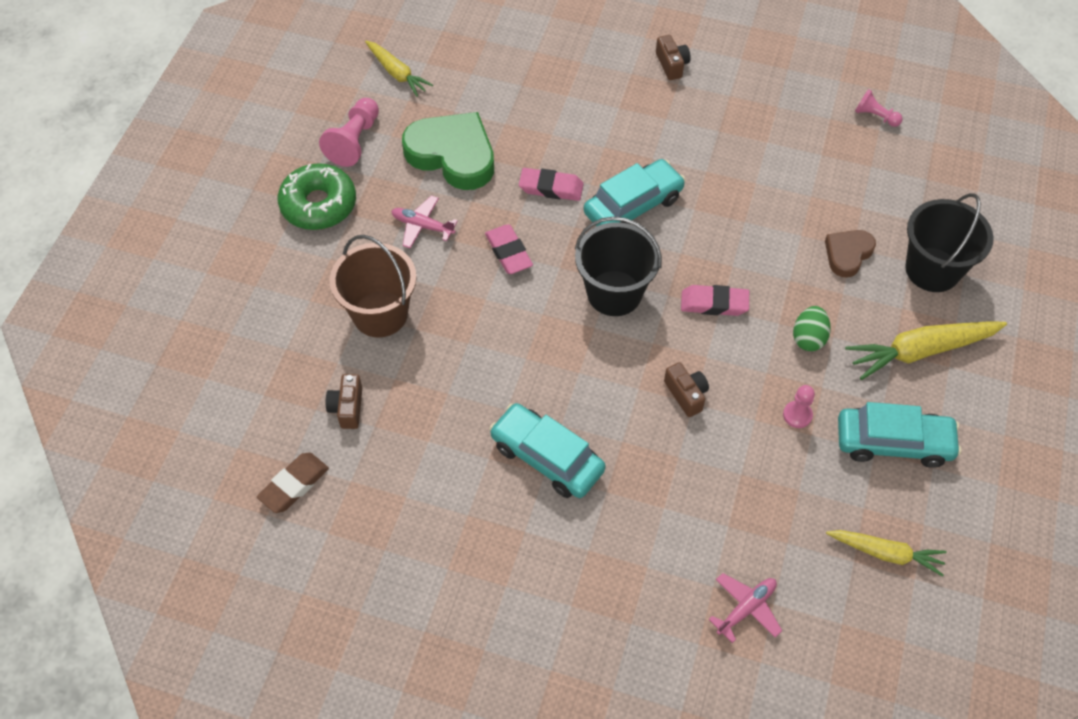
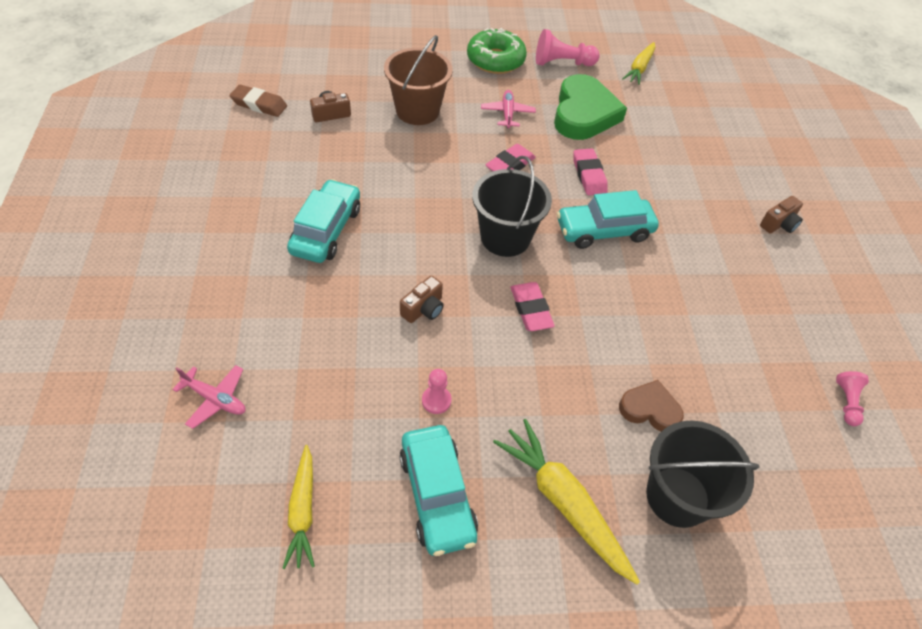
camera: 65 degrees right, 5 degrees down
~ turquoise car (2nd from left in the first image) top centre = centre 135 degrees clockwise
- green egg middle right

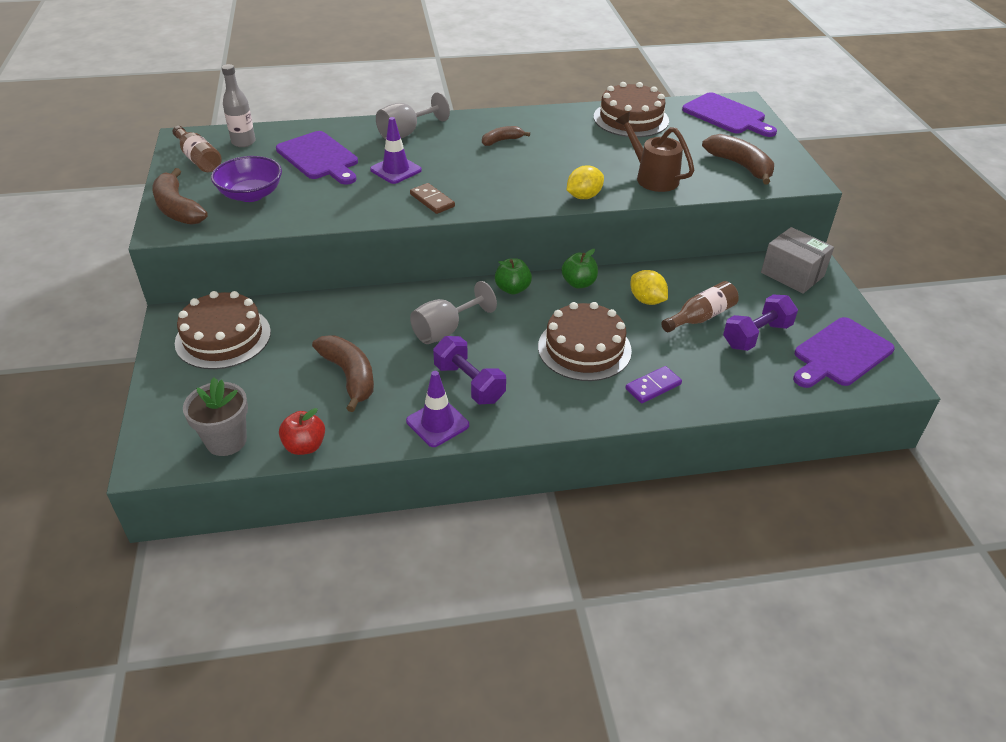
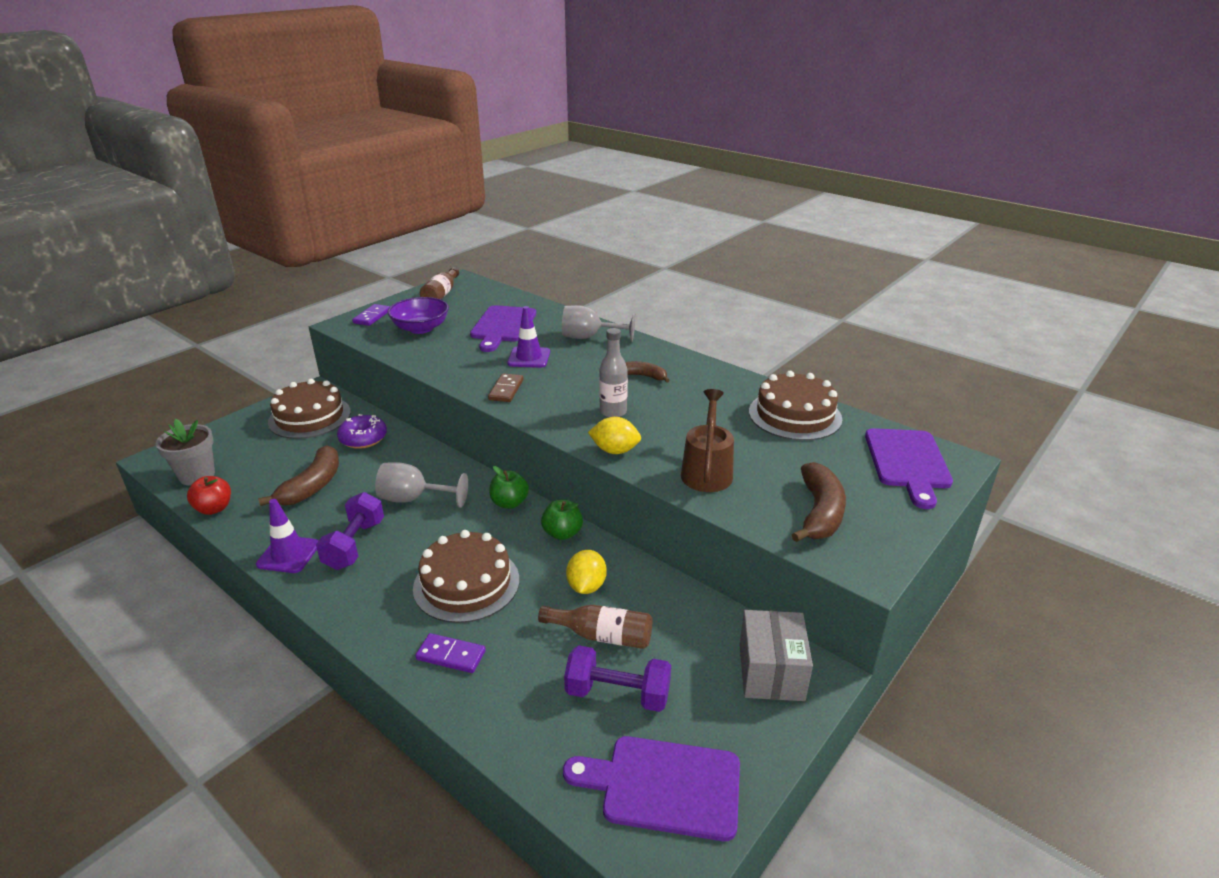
camera: 50 degrees right, 10 degrees down
+ purple donut middle left
~ brown banana (1st from left) top left to purple domino (1st from left) middle left
~ grey bottle top left to centre

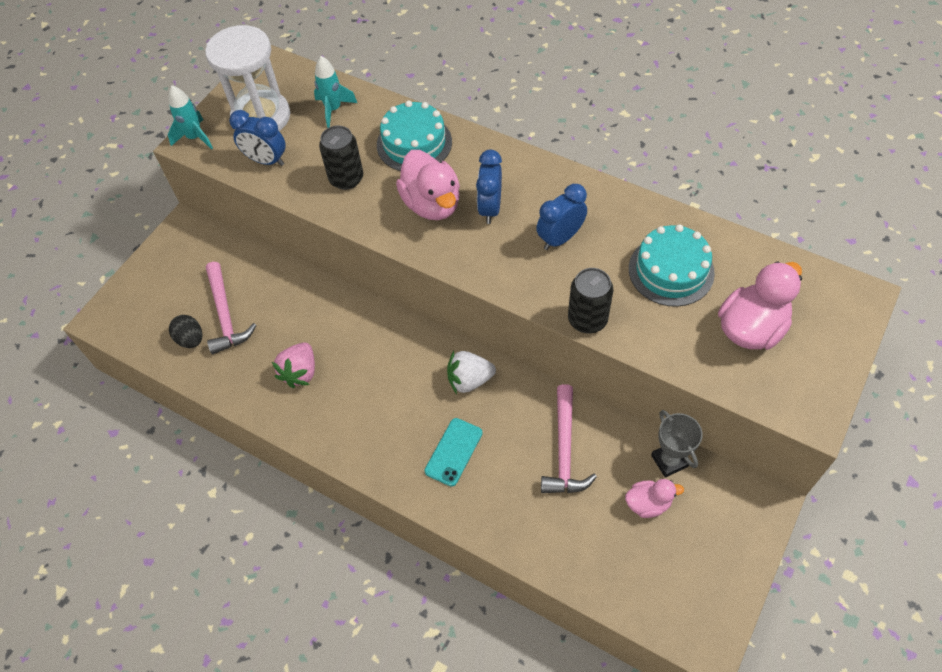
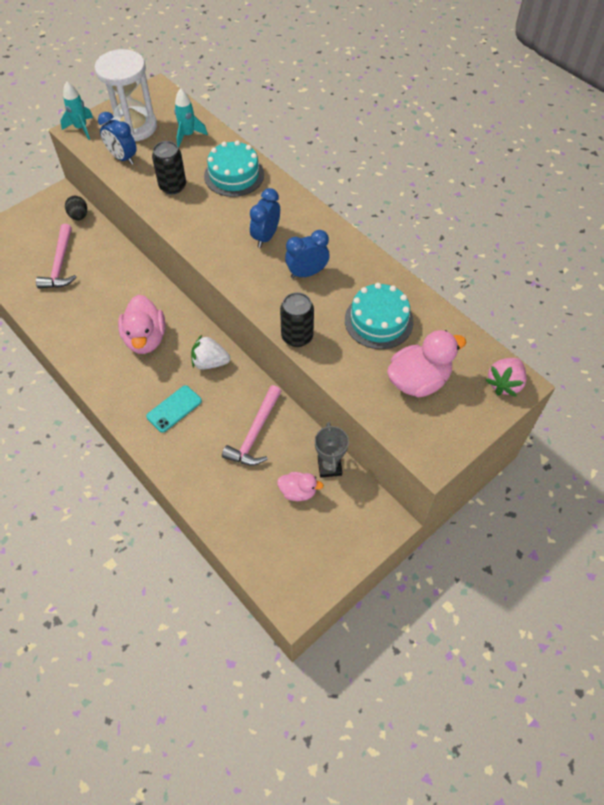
camera: 15 degrees right, 0 degrees up
~ black egg middle left to top left
~ pink duck (1st from left) top centre to middle left
~ pink strawberry middle left to middle right

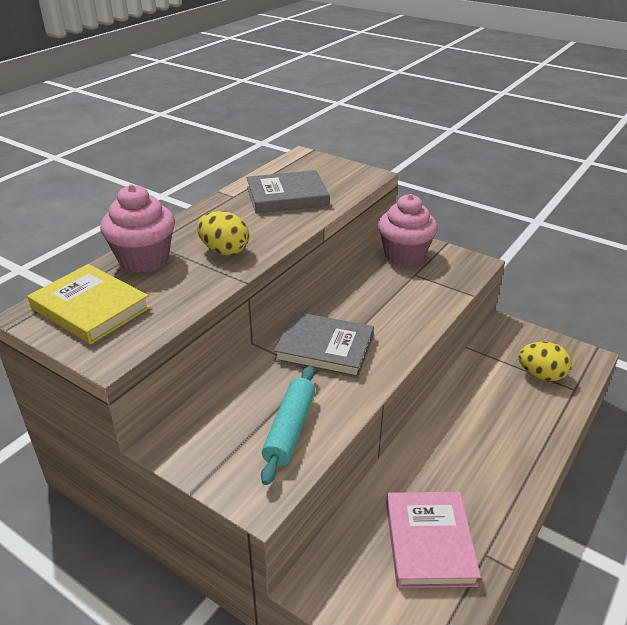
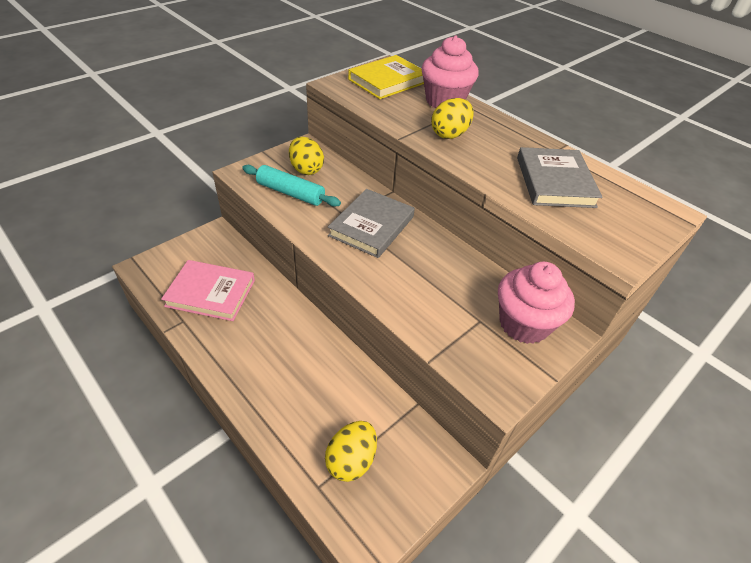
camera: 100 degrees right, 10 degrees up
+ yellow egg (1st from left) top centre

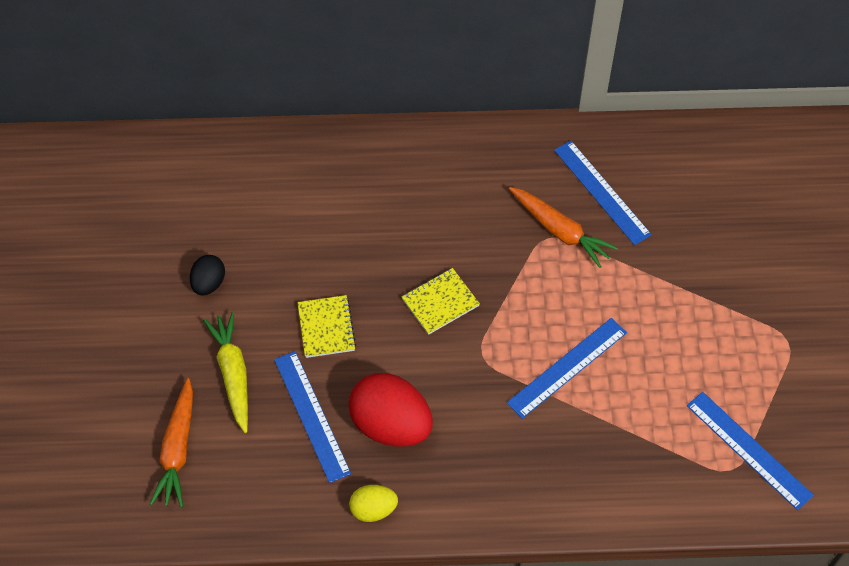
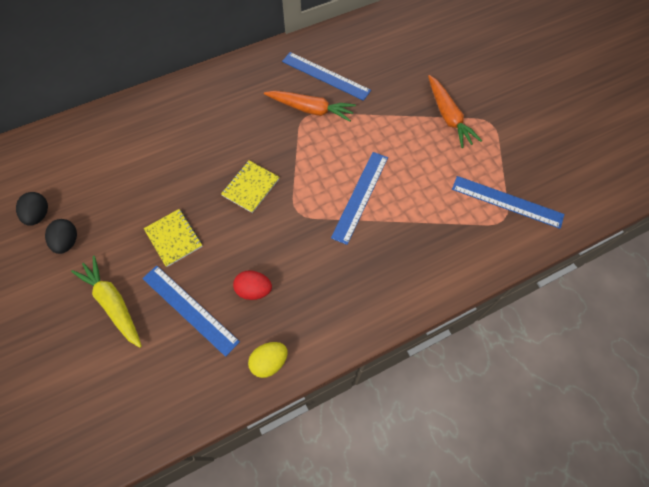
camera: 25 degrees left, 5 degrees up
+ black egg (1st from left) middle left
~ red egg bottom centre = centre x0.53
~ orange carrot (1st from left in the first image) bottom left to orange carrot (2nd from left) top right

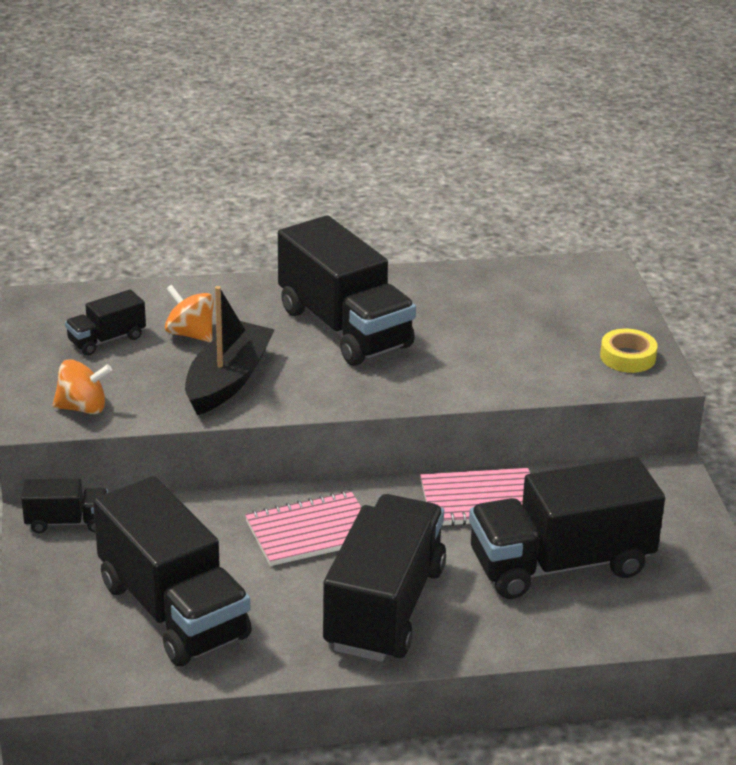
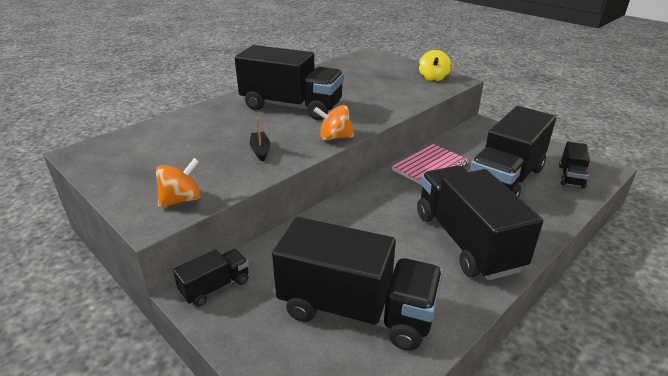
camera: 35 degrees left, 0 degrees up
~ black boat middle left = centre x0.48
~ orange spinning top (2nd from left) middle left to top centre
~ yellow tape middle right to yellow spinning top top centre
~ black truck (2nd from left in the first image) middle left to black truck (6th from left) middle right
- pink notebook (1st from left) bottom centre

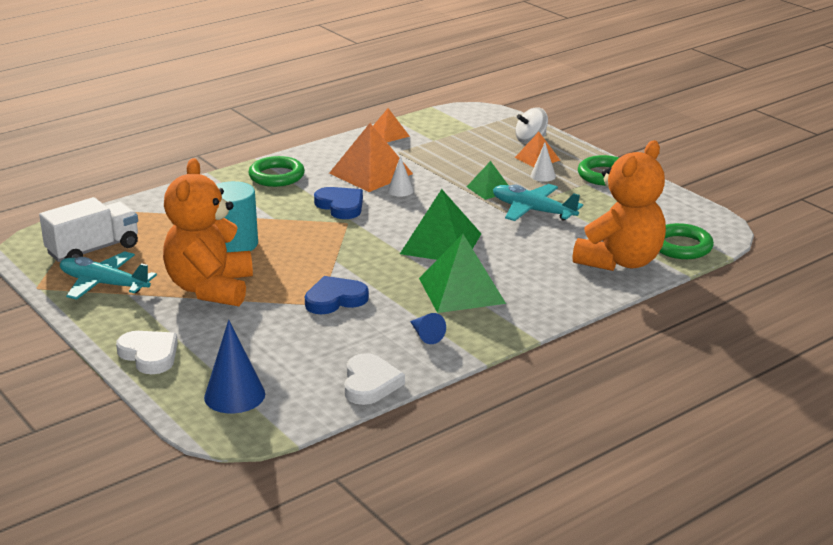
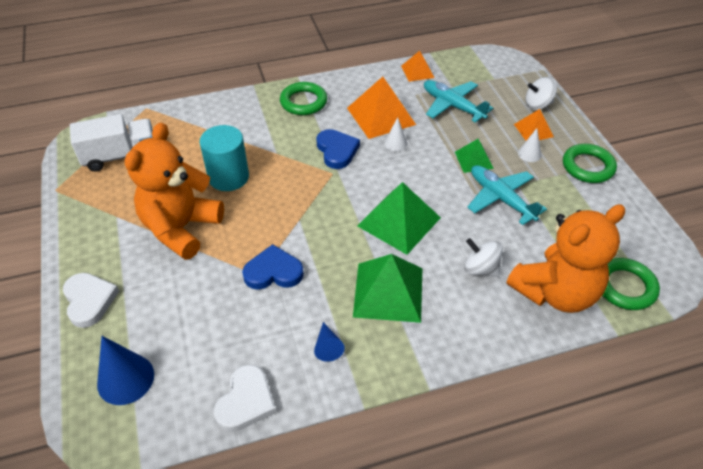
camera: 20 degrees right, 20 degrees up
~ turquoise plane (1st from left) middle left to top centre
+ white spinning top (1st from left) middle right

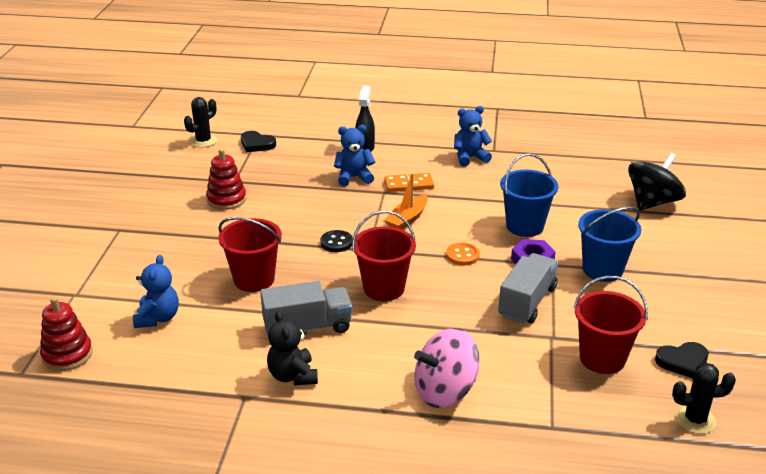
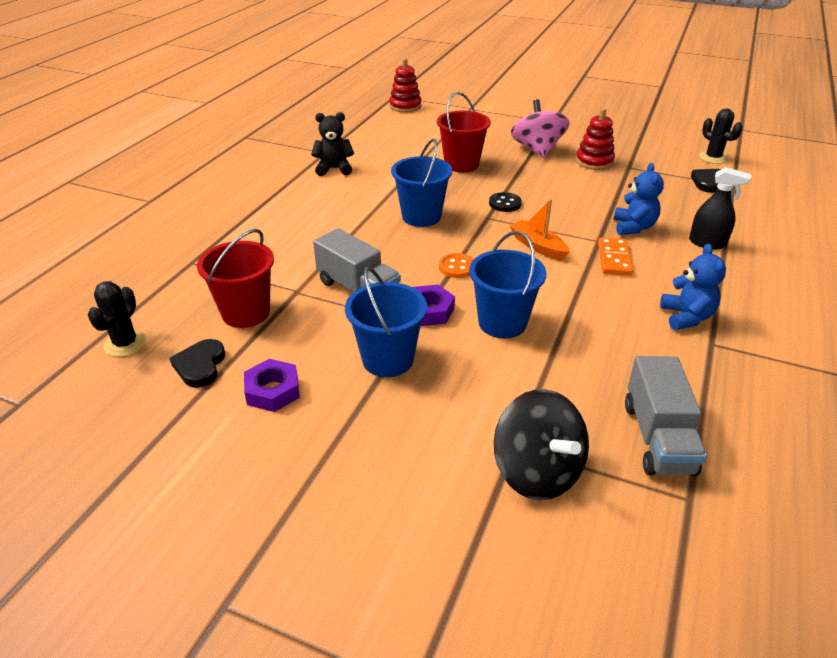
camera: 105 degrees right, 5 degrees up
+ purple nut (1st from left) middle left
~ red bucket (2nd from left) centre to blue bucket (2nd from left) top centre
~ pink spinning top bottom centre to top centre
~ grey truck (1st from left in the first image) centre to grey truck (2nd from left) middle right
- blue teddy bear (1st from left) middle left

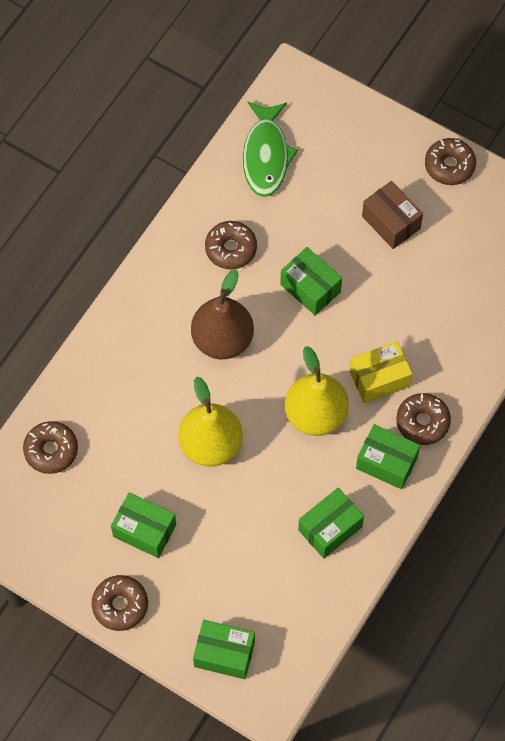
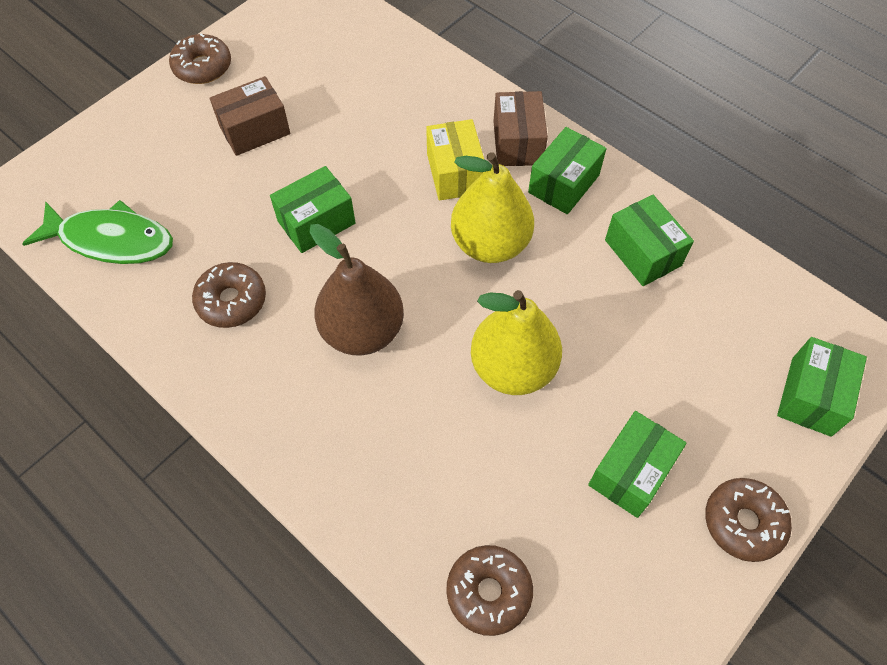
camera: 80 degrees left, 5 degrees down
~ brown donut (4th from left) middle right to brown box (2nd from left) top centre

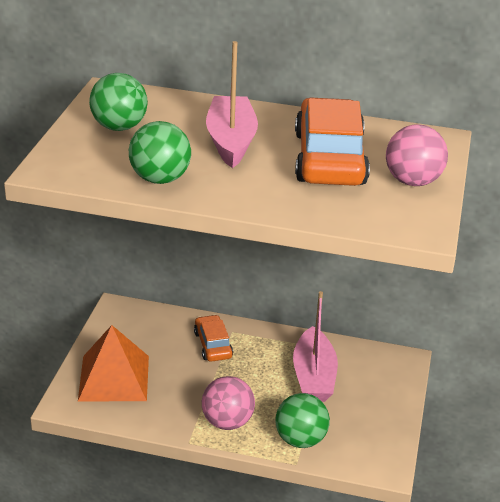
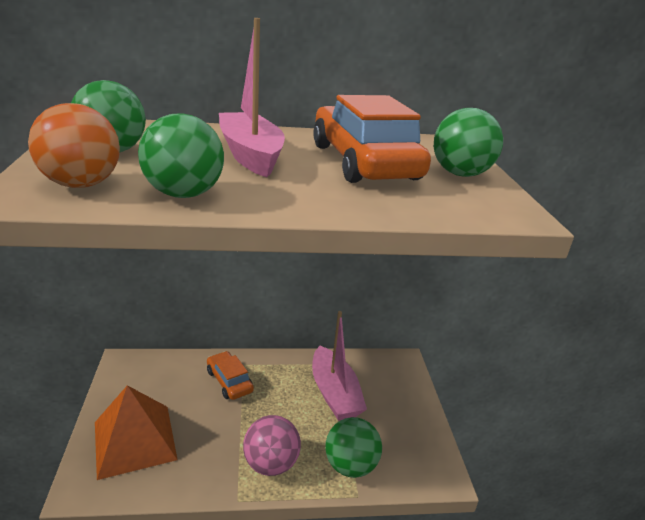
camera: 20 degrees left, 5 degrees down
+ orange ball top left
~ pink ball (2nd from left) top right to green ball (4th from left) top right

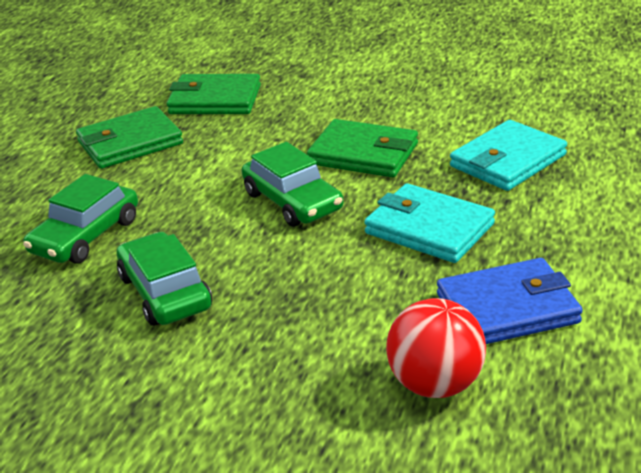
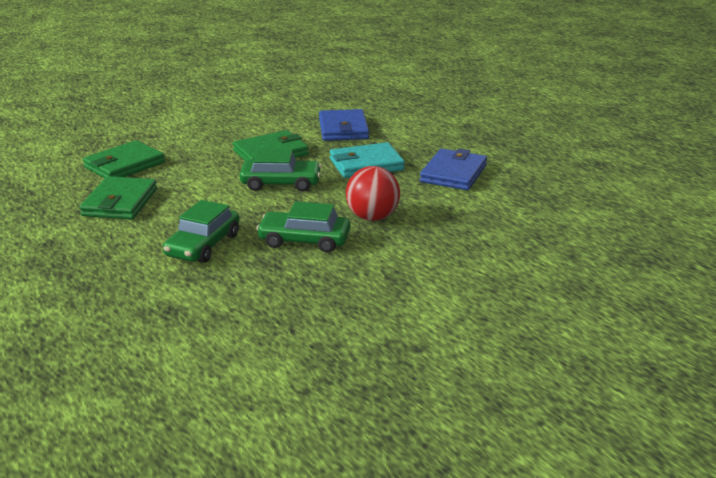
camera: 55 degrees left, 5 degrees down
~ green car (1st from left) middle left = middle left 45 degrees clockwise
~ turquoise wallet (2nd from left) top right to blue wallet (1st from left) top centre
~ red ball bottom right to centre

